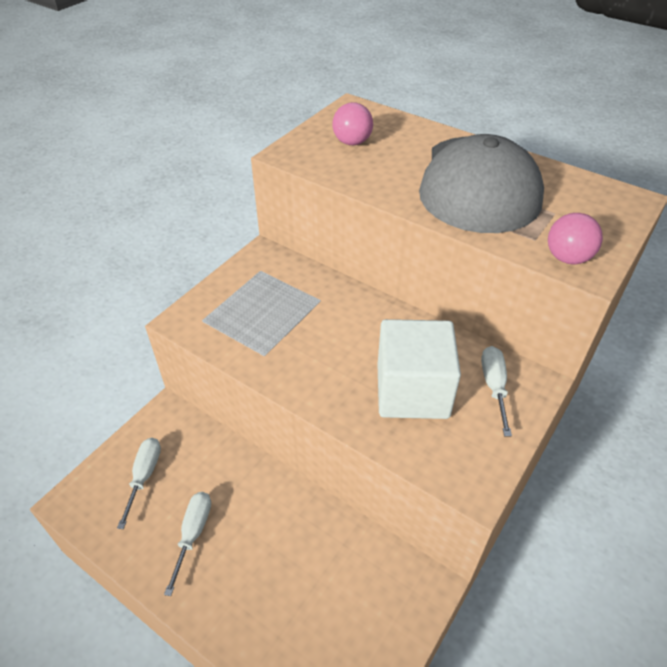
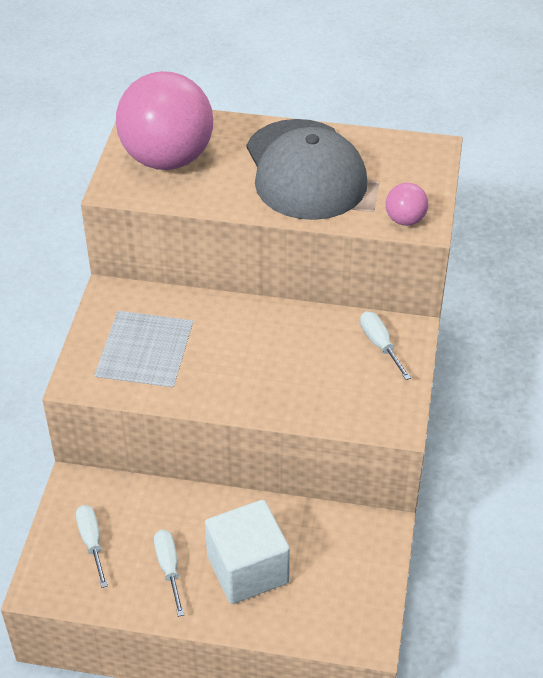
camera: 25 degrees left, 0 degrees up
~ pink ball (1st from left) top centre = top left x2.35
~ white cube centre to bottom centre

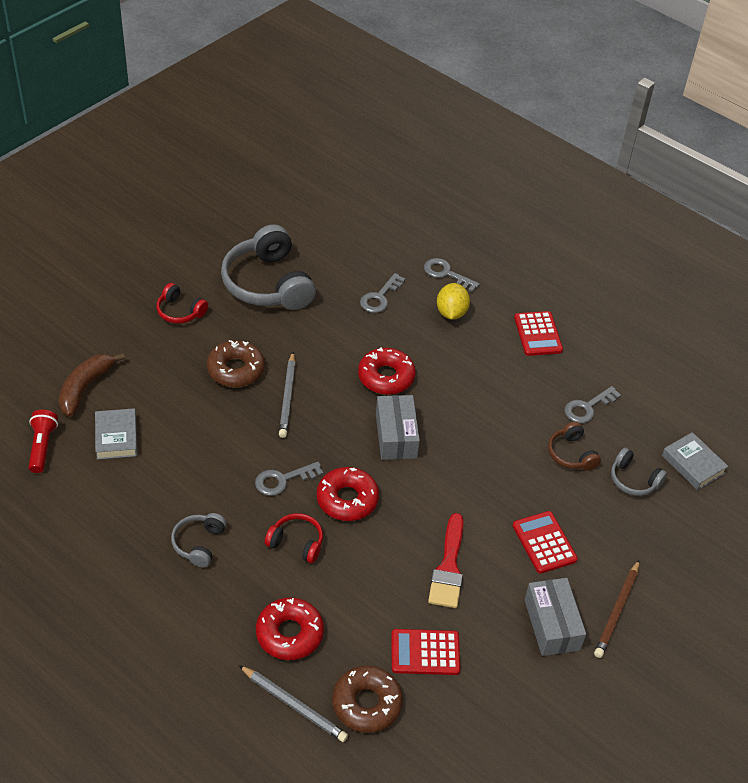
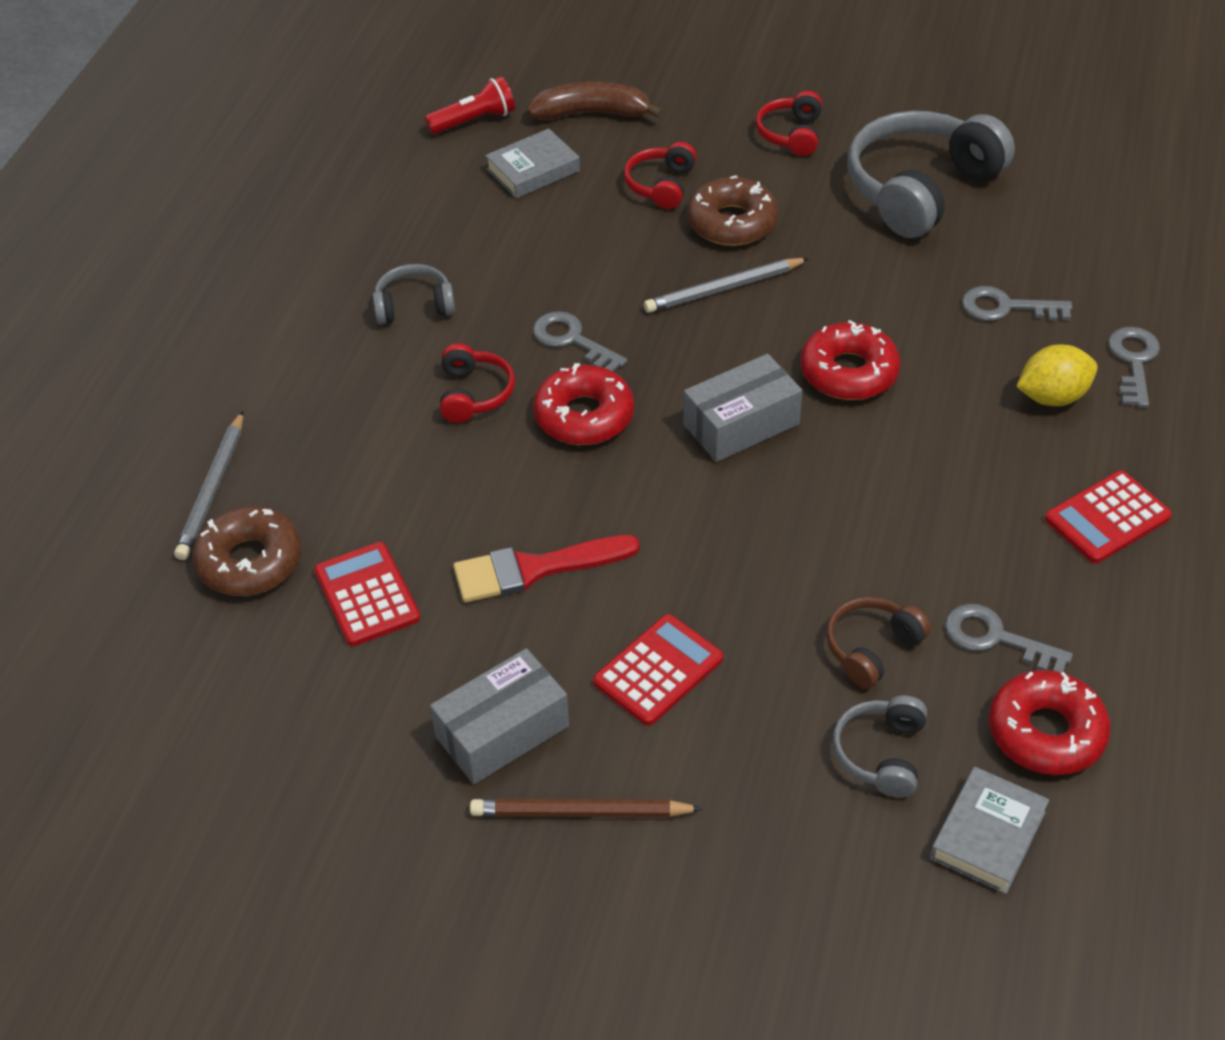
camera: 70 degrees right, 0 degrees up
+ red headphones (2nd from left) top centre
~ red donut (1st from left in the first image) bottom centre to red donut (3rd from left) bottom right

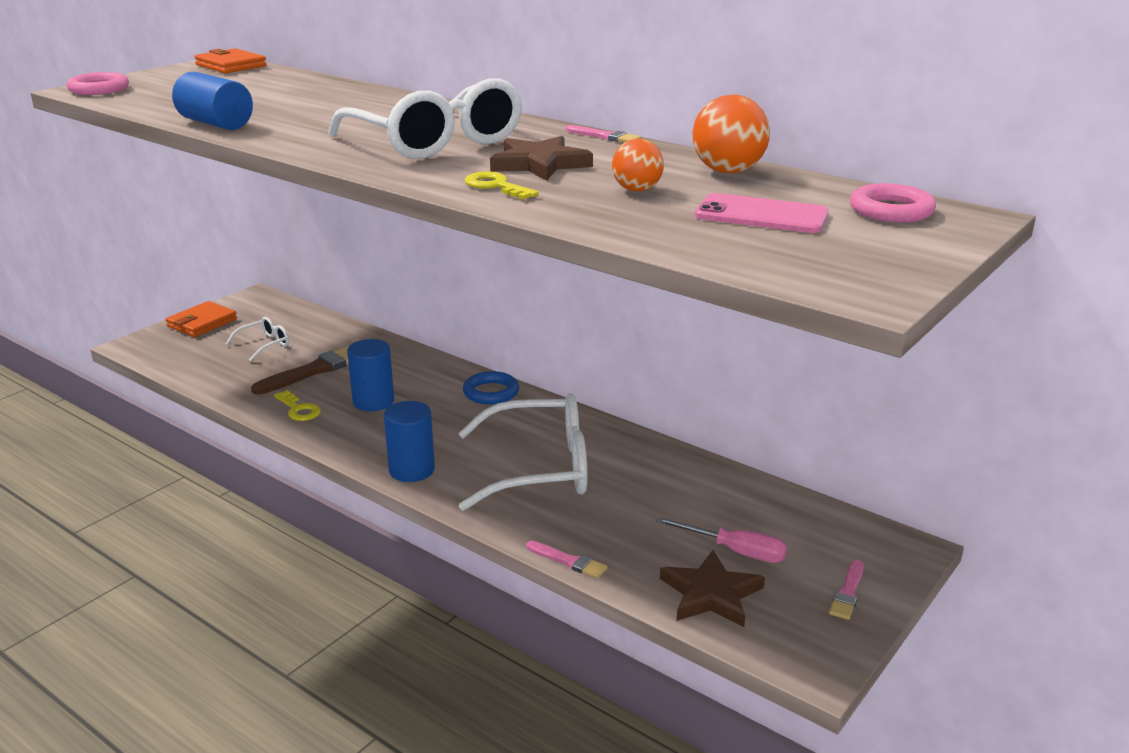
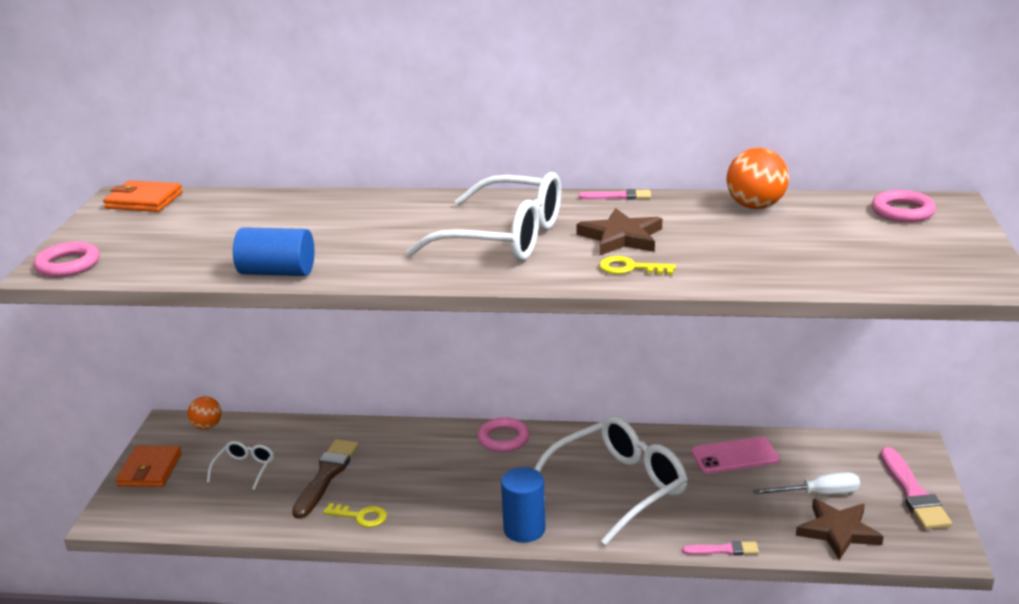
camera: 30 degrees left, 0 degrees up
~ orange ball (1st from left) top centre to bottom left
~ blue ring centre to pink ring (2nd from left) bottom centre
~ pink phone top right to bottom right
~ pink screwdriver bottom centre to white screwdriver bottom right
~ pink brush (3rd from left) bottom right = bottom right x1.82
- blue cylinder (2nd from left) middle left

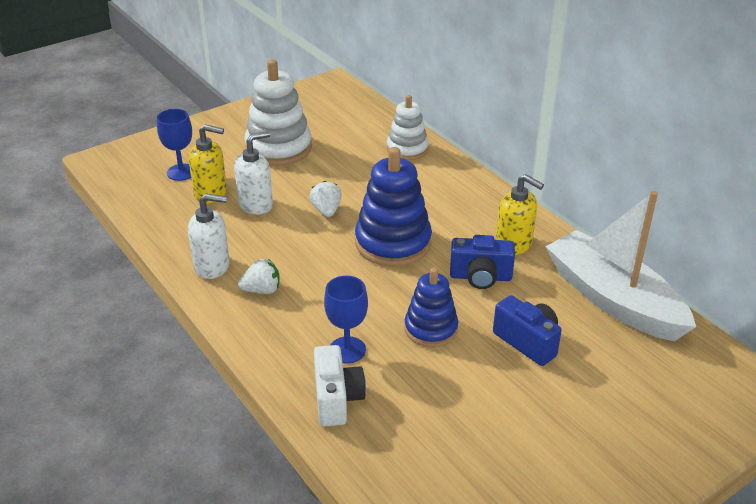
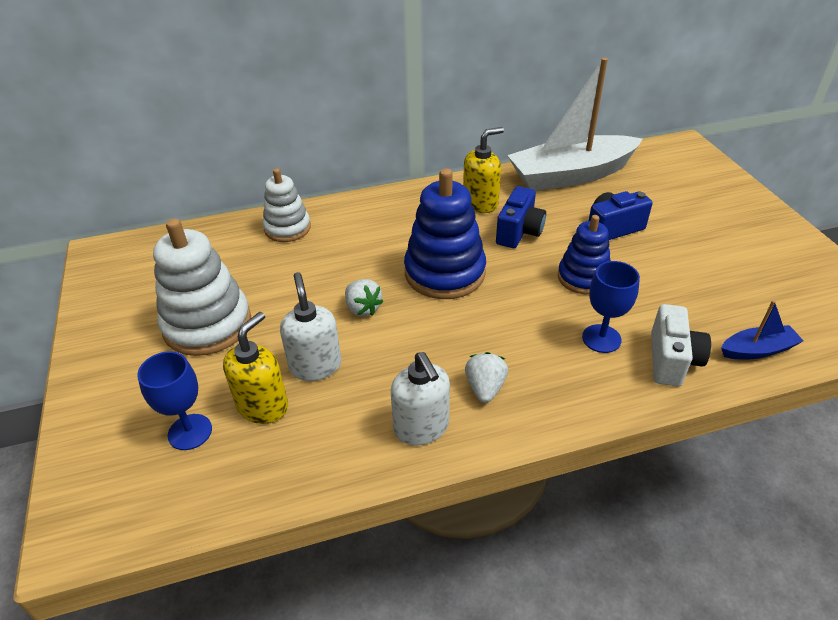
camera: 70 degrees left, 5 degrees up
~ white strawberry (2nd from left in the first image) centre = centre 135 degrees counterclockwise
~ white soap dispenser (1st from left in the first image) middle left = centre 135 degrees clockwise
~ white camera bottom centre = middle right 90 degrees clockwise
+ blue boat middle right

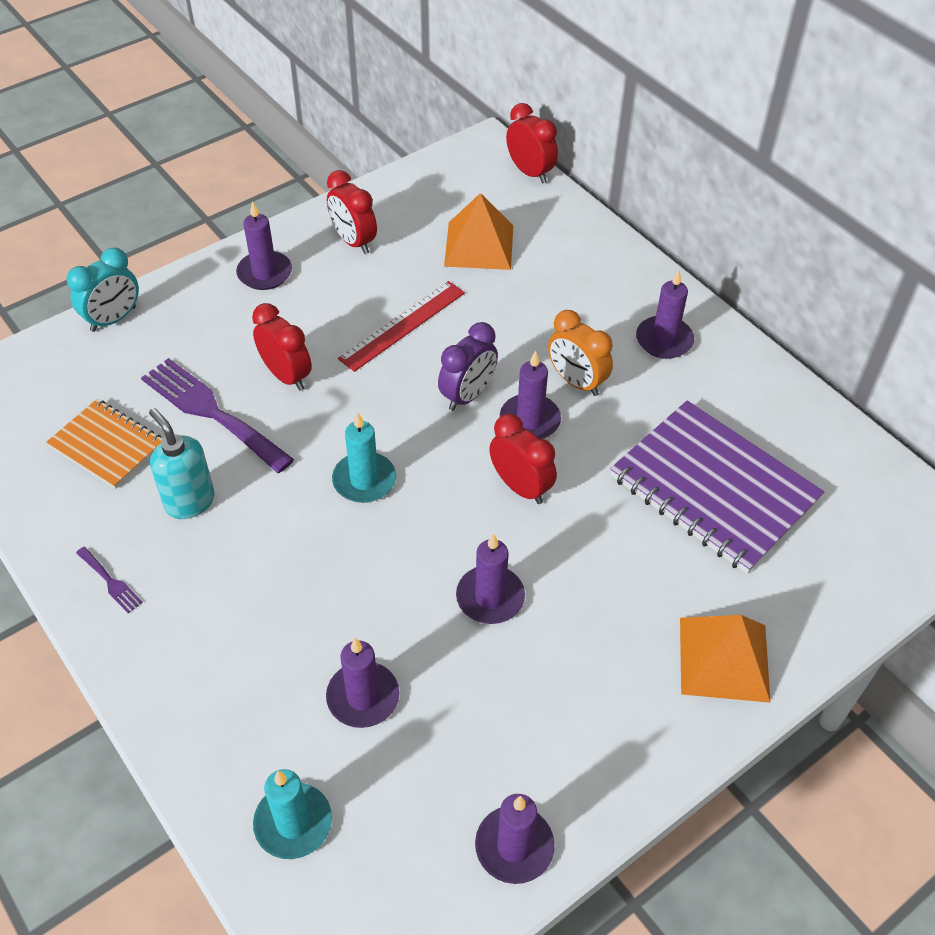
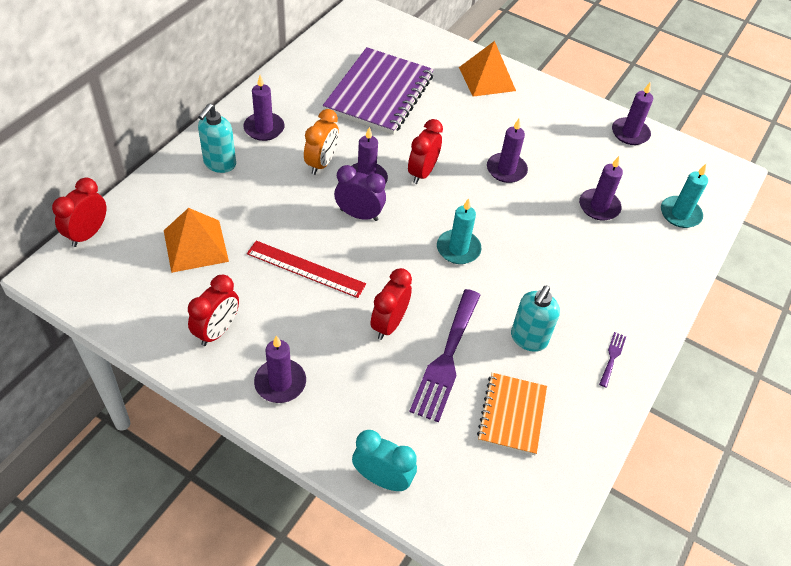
camera: 115 degrees left, 0 degrees up
+ turquoise soap dispenser (1st from left) top left

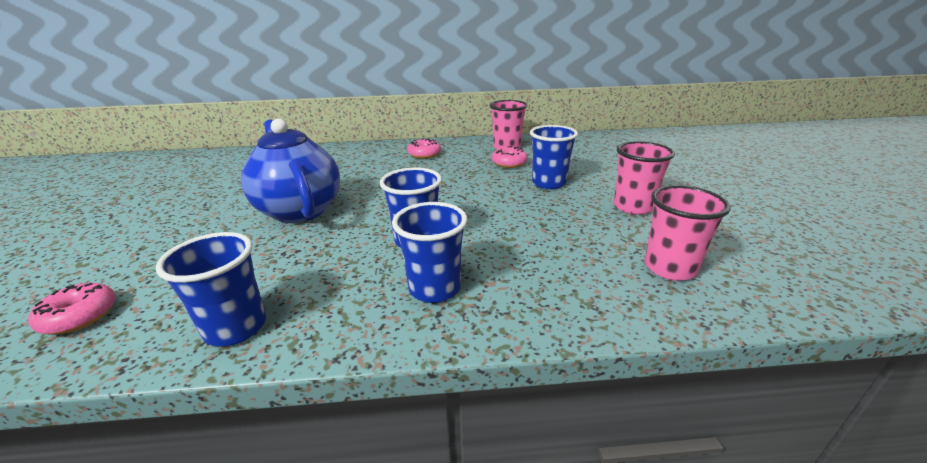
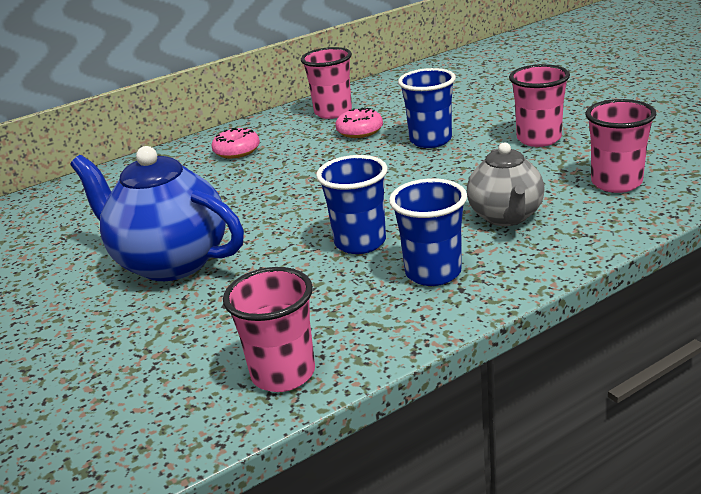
camera: 25 degrees left, 0 degrees up
~ blue cup (1st from left) middle left to pink cup (1st from left) centre
+ grey teapot middle right
- pink donut (1st from left) middle left

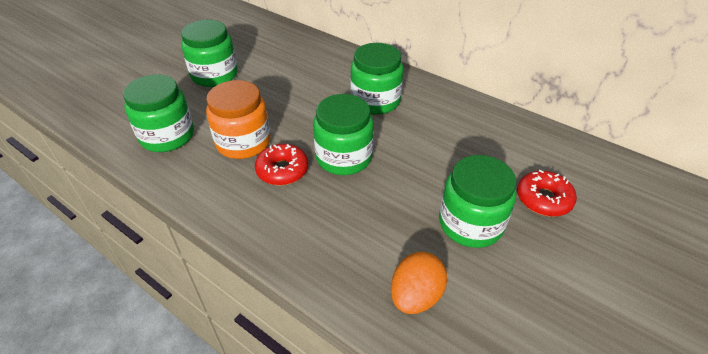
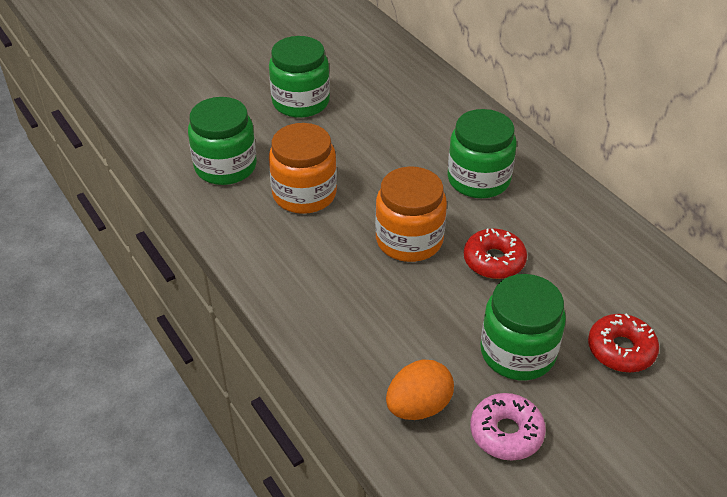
camera: 20 degrees right, 0 degrees up
~ green jar (3rd from left) centre to orange jar (2nd from left) centre
~ red donut (1st from left) centre to middle right
+ pink donut bottom right

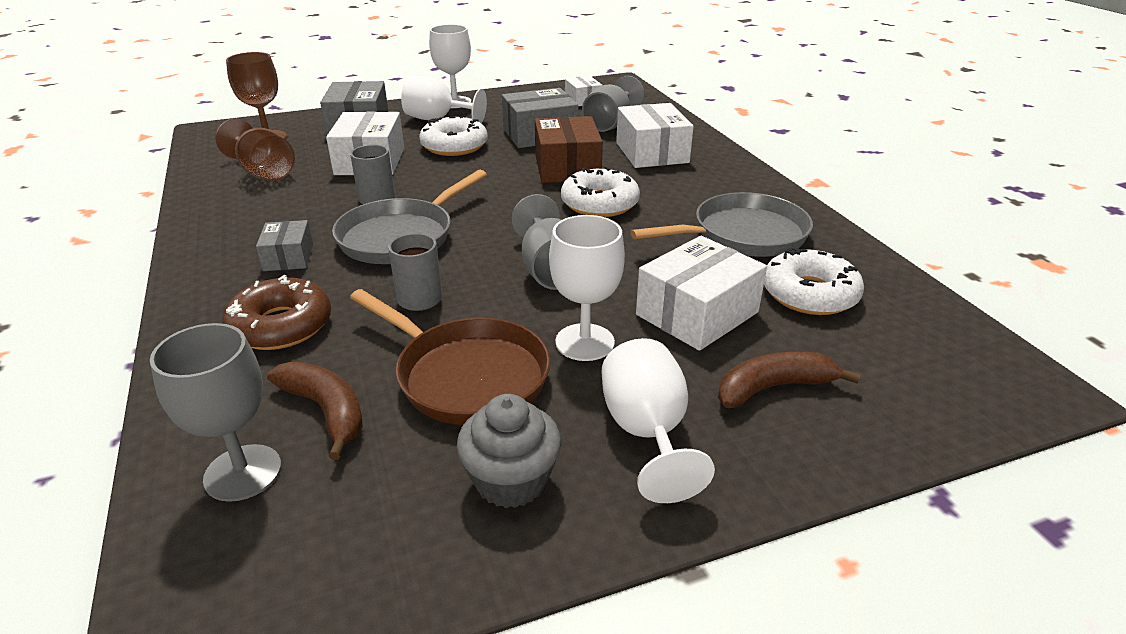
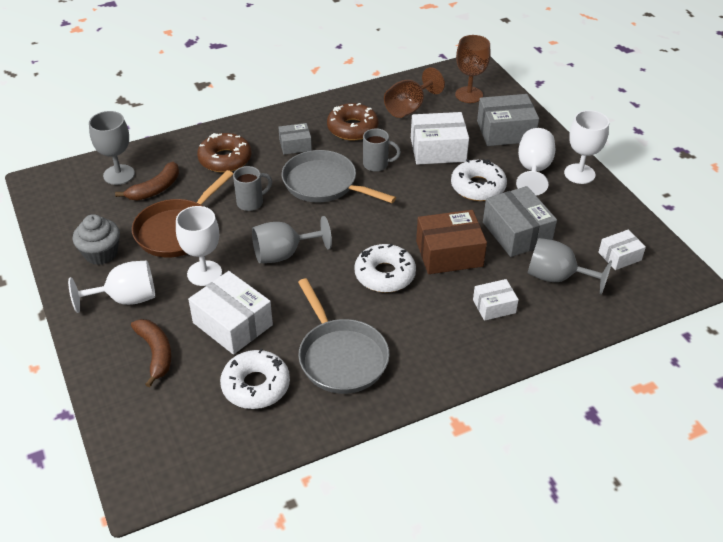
camera: 85 degrees right, 10 degrees up
+ brown donut (2nd from left) top centre
~ white box (3rd from left) top centre = middle right x0.57

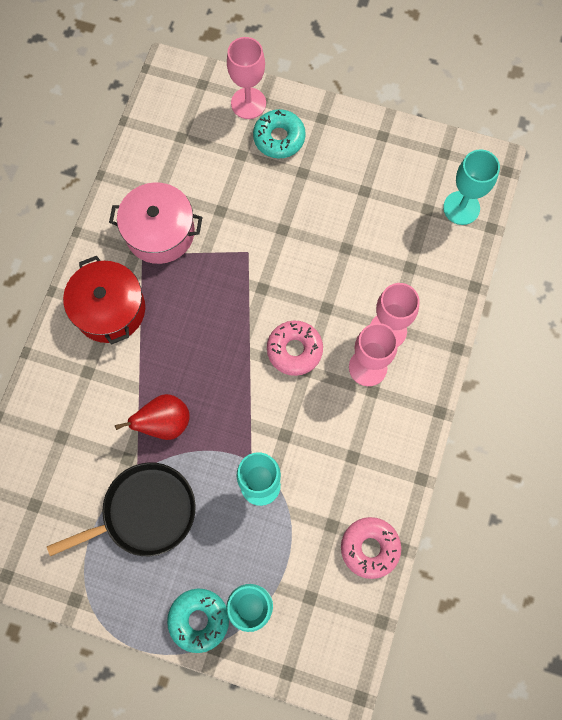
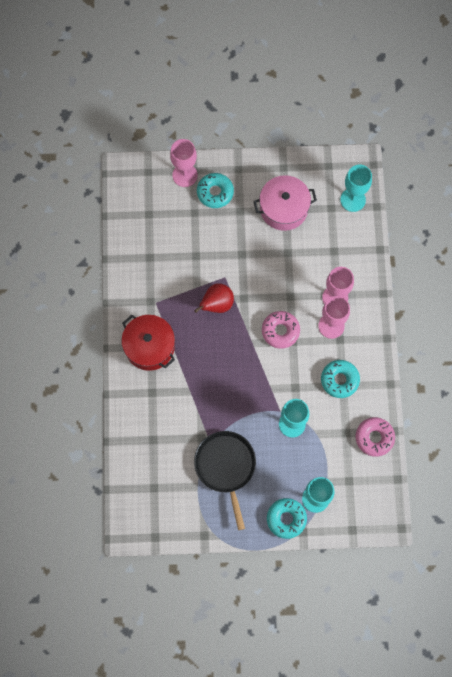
camera: 20 degrees left, 0 degrees up
~ red pear middle left to centre
~ black pan bottom left = bottom centre 60 degrees counterclockwise
~ pink pot top left to top centre
+ turquoise donut (3rd from left) middle right

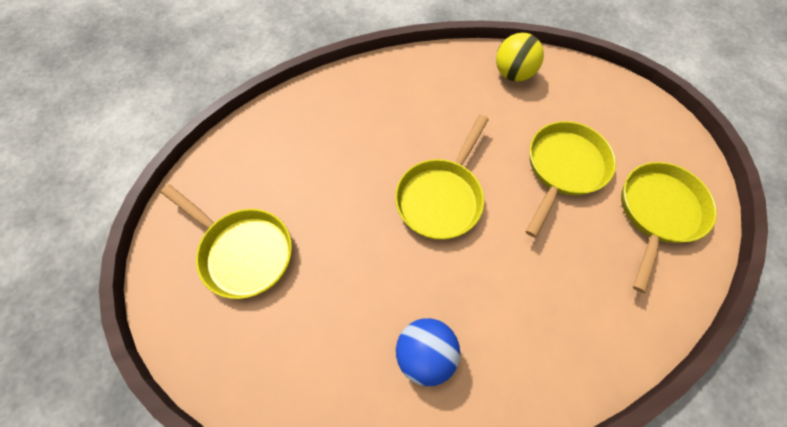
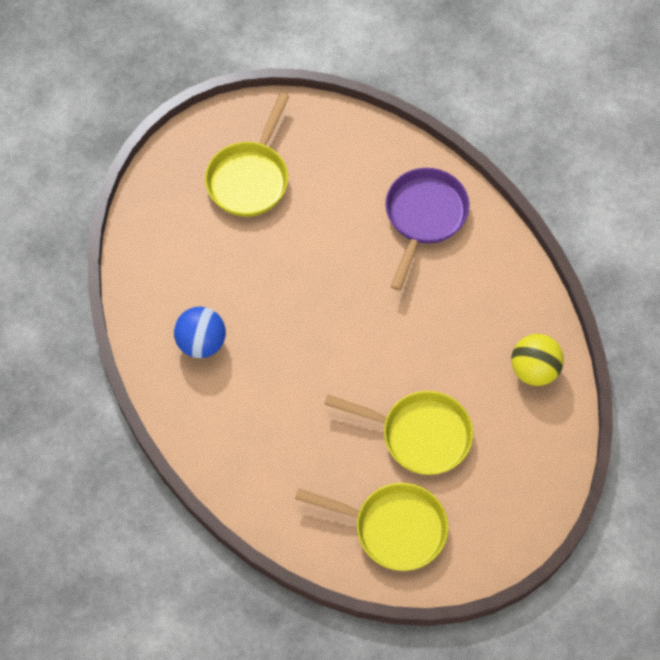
camera: 75 degrees right, 0 degrees up
+ purple pan centre
- yellow pan (2nd from left) centre

